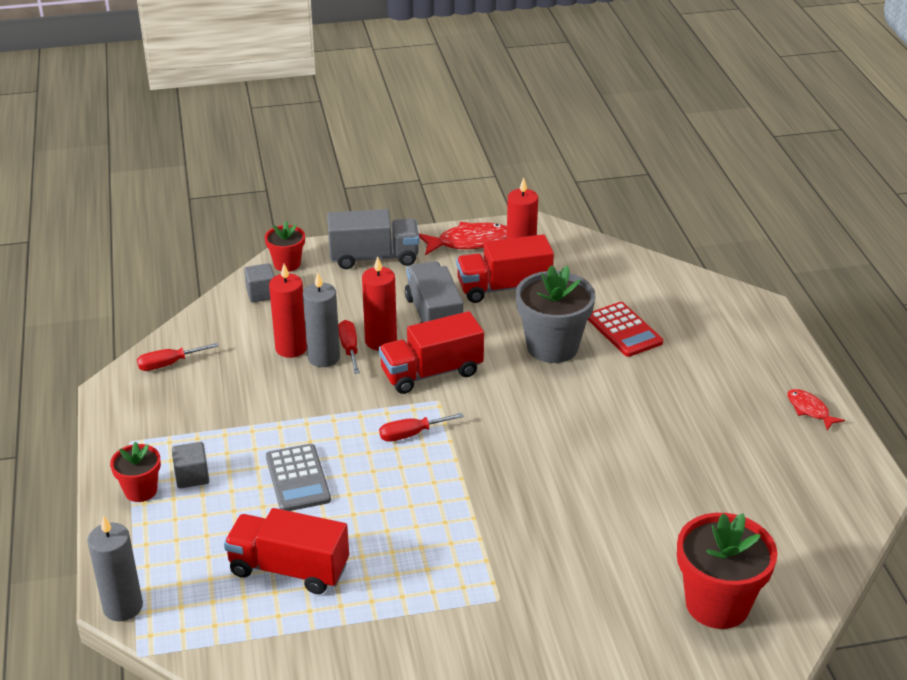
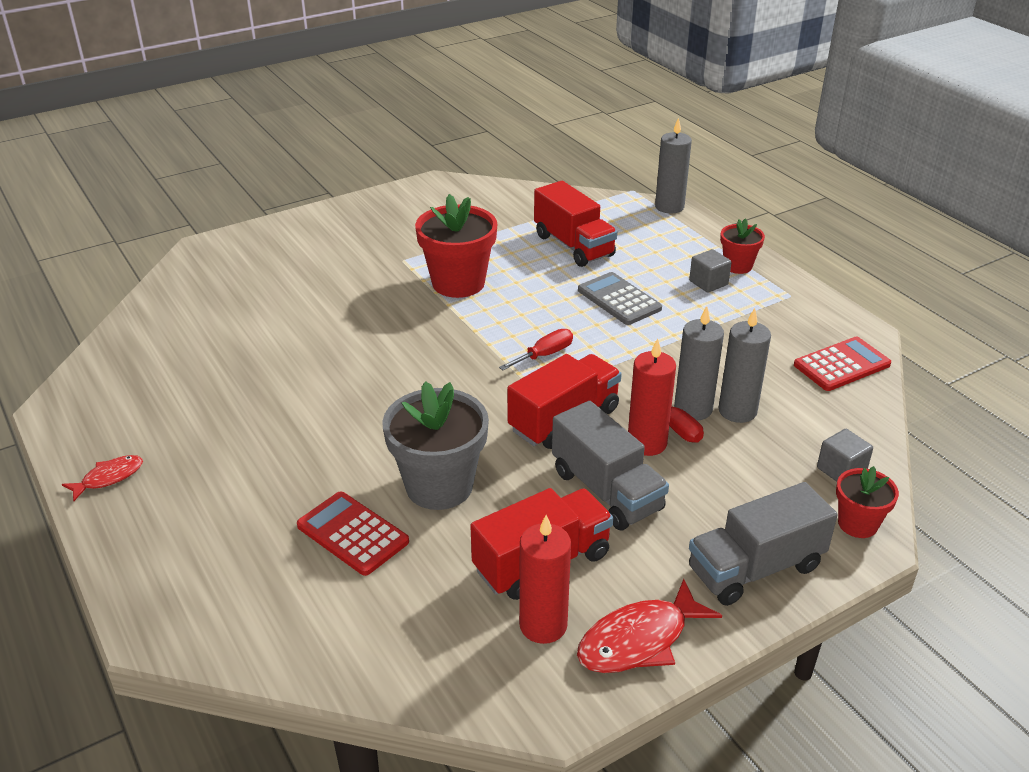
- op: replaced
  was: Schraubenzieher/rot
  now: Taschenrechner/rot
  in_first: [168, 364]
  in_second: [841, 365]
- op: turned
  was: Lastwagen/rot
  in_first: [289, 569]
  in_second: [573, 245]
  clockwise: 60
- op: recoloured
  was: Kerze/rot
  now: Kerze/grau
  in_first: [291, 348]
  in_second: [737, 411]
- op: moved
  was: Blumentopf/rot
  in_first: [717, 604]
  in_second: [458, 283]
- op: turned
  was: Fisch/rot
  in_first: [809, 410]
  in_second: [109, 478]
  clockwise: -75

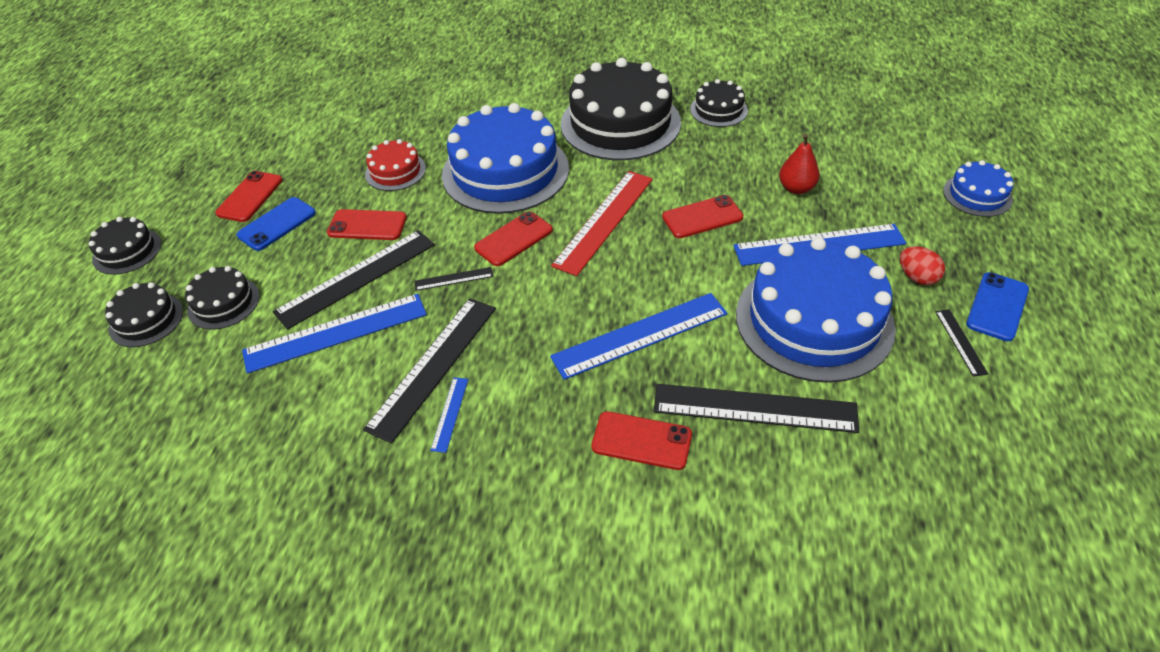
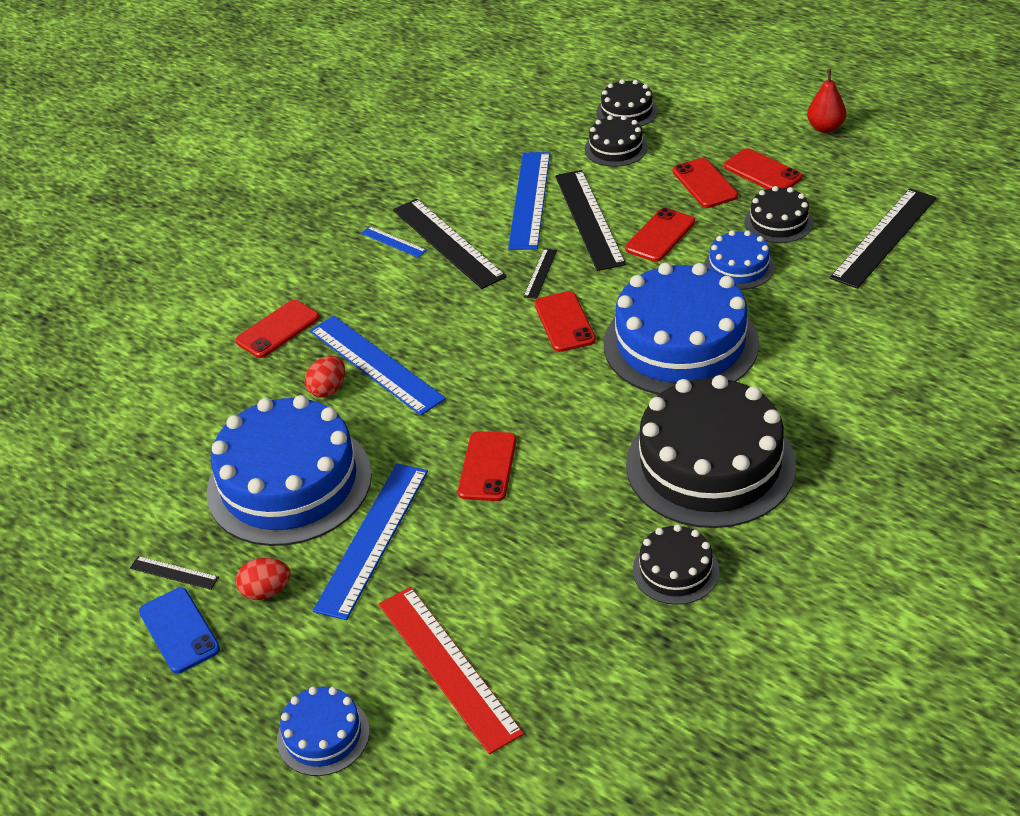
- op: moved
  was: Kuchen/schwarz
  in_first: [127, 251]
  in_second: [778, 222]
- op: recoloured
  was: Handy/blau
  now: Handy/rot
  in_first: [277, 224]
  in_second: [704, 184]
- op: recoloured
  was: Kuchen/rot
  now: Kuchen/blau
  in_first: [395, 171]
  in_second: [739, 267]
- op: turned
  was: Lineal/blau
  in_first: [640, 335]
  in_second: [375, 364]
  clockwise: -45
- op: moved
  was: Lineal/rot
  in_first: [604, 221]
  in_second: [448, 667]
- op: moved
  was: Lineal/schwarz
  in_first: [754, 408]
  in_second: [884, 237]
- op: moved
  was: Birne/rot
  in_first: [796, 188]
  in_second: [825, 128]
- op: added
  now: Ei/rot
  in_second: [328, 389]

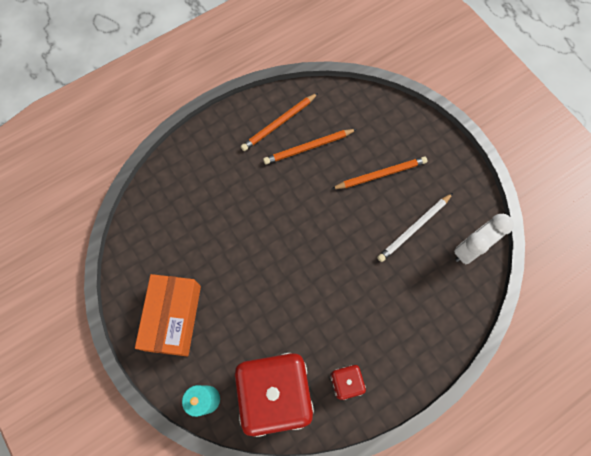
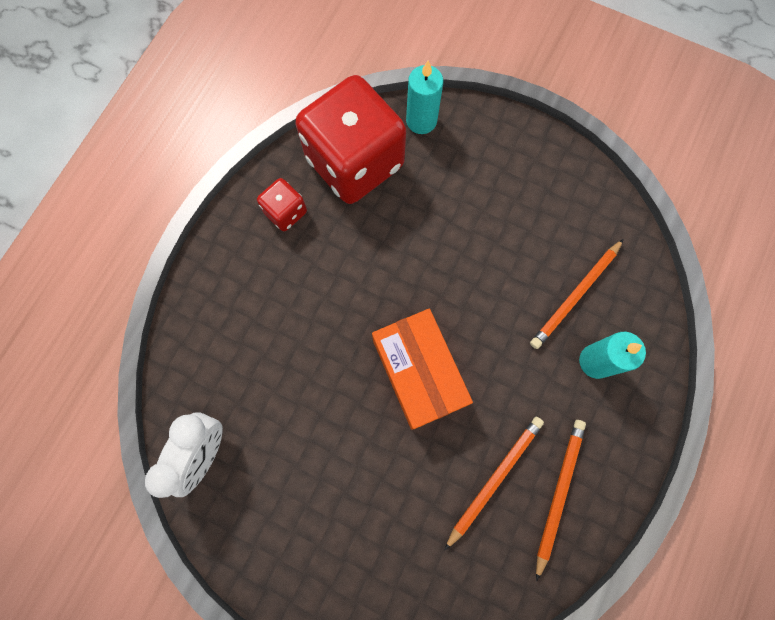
- op: moved
  was: Schachtel/orange
  in_first: [173, 317]
  in_second: [418, 372]
- op: moved
  was: Bleistift/orange
  in_first: [380, 174]
  in_second: [575, 295]
- op: removed
  was: Bleistift/weiß
  in_first: [414, 228]
- op: added
  now: Kerze/türkis
  in_second: [595, 361]

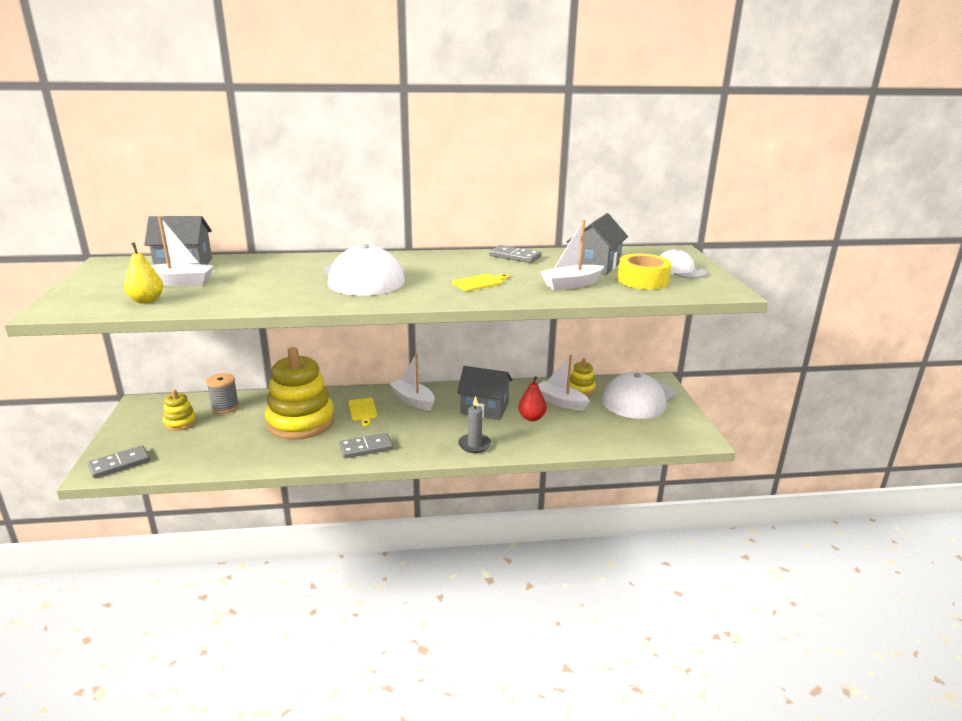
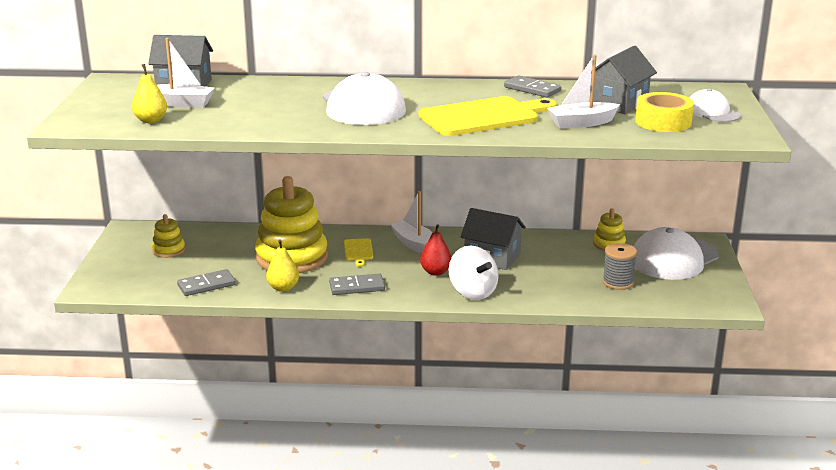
- op: moved
  was: Dominostein/grau
  in_first: [119, 464]
  in_second: [206, 285]
- op: moved
  was: Garnrolle/grau
  in_first: [225, 407]
  in_second: [618, 282]
- op: resized
  was: Schneidebrett/gelb
  in_first: [479, 282]
  in_second: [483, 117]
  ratio: 2.21
- op: replaced
  was: Kerze/grau
  now: Kreisel/weiß
  in_first: [474, 445]
  in_second: [472, 292]
- op: moved
  was: Birne/rot
  in_first: [531, 418]
  in_second: [435, 272]
- op: removed
  was: Boot/weiß
  in_first: [560, 402]
- op: added
  now: Birne/gelb
  in_second: [283, 288]

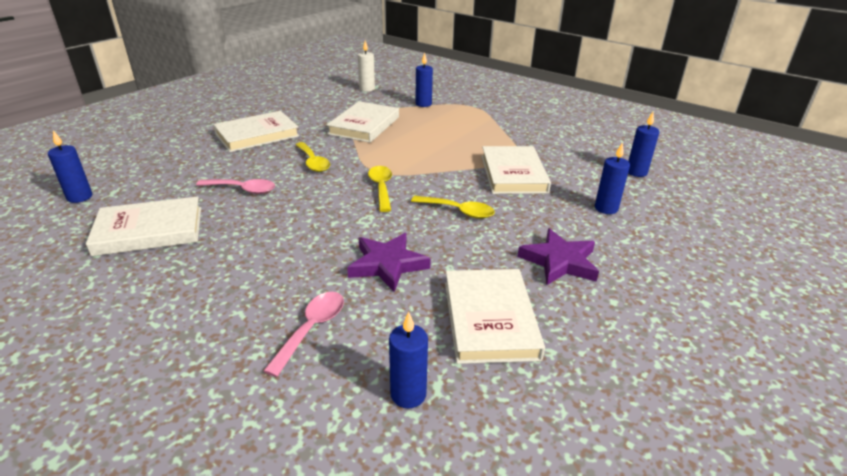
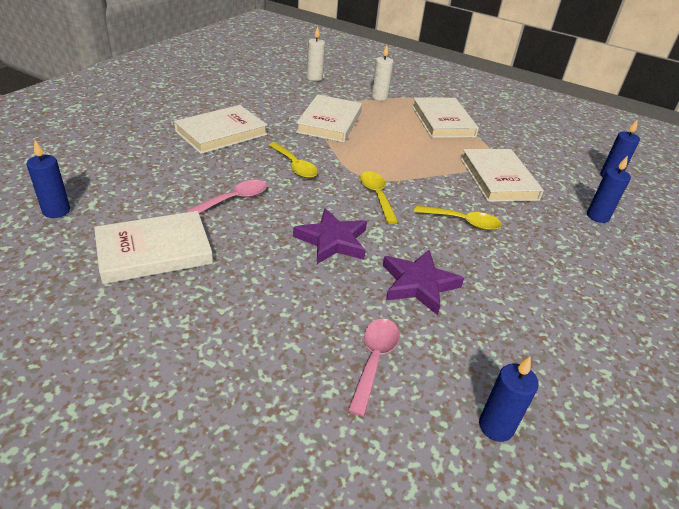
- op: turned
  was: Löffel/rosa
  in_first: [242, 189]
  in_second: [234, 199]
  clockwise: -45
- op: recoloured
  was: Kerze/blau
  now: Kerze/weiß
  in_first: [423, 104]
  in_second: [379, 97]
- op: moved
  was: Buch/weiß
  in_first: [490, 319]
  in_second: [442, 121]
- op: moved
  was: Stern/lila
  in_first: [559, 262]
  in_second: [332, 241]

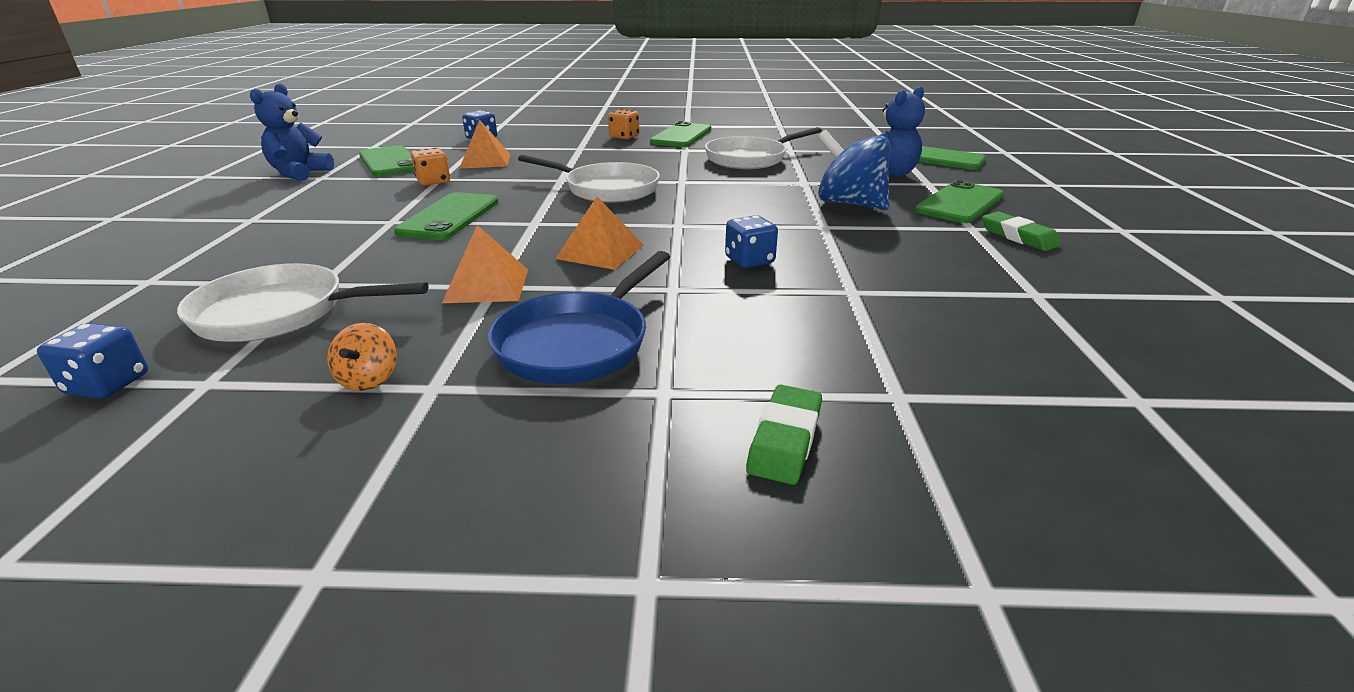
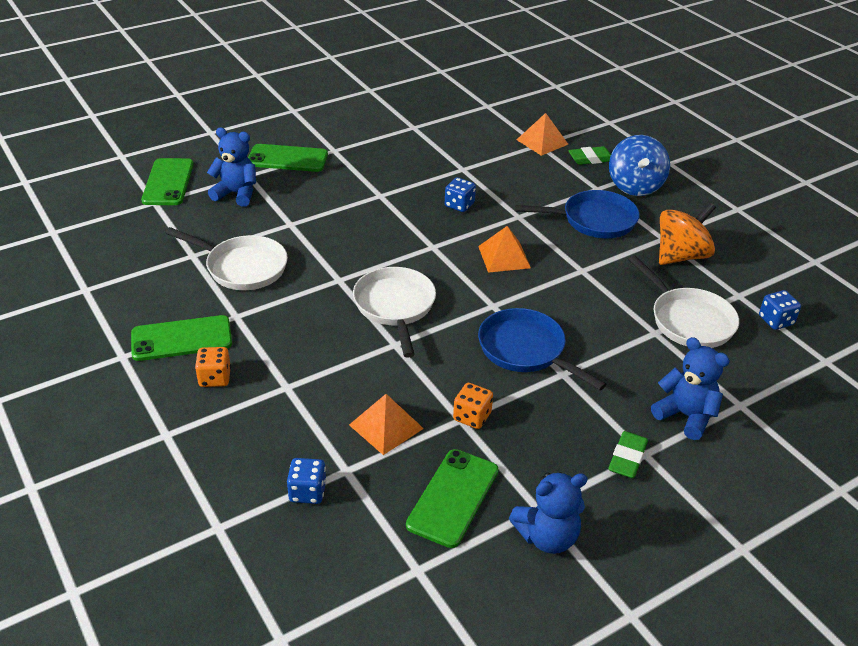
- op: resized
  was: Kreisel/orange
  in_first: [369, 379]
  in_second: [681, 256]
  ratio: 2.1
- op: replaced
  was: Handy/grün
  now: Pfanne/blau
  in_first: [449, 217]
  in_second: [526, 350]
- op: moved
  was: Pyramide/orange
  in_first: [486, 285]
  in_second: [542, 142]
- op: moved
  was: Kreisel/blau
  in_first: [850, 204]
  in_second: [635, 186]
- op: moved
  was: Radiergummi/grün
  in_first: [1018, 237]
  in_second: [627, 458]
- op: added
  now: Teddybär/blau
  in_second: [685, 416]

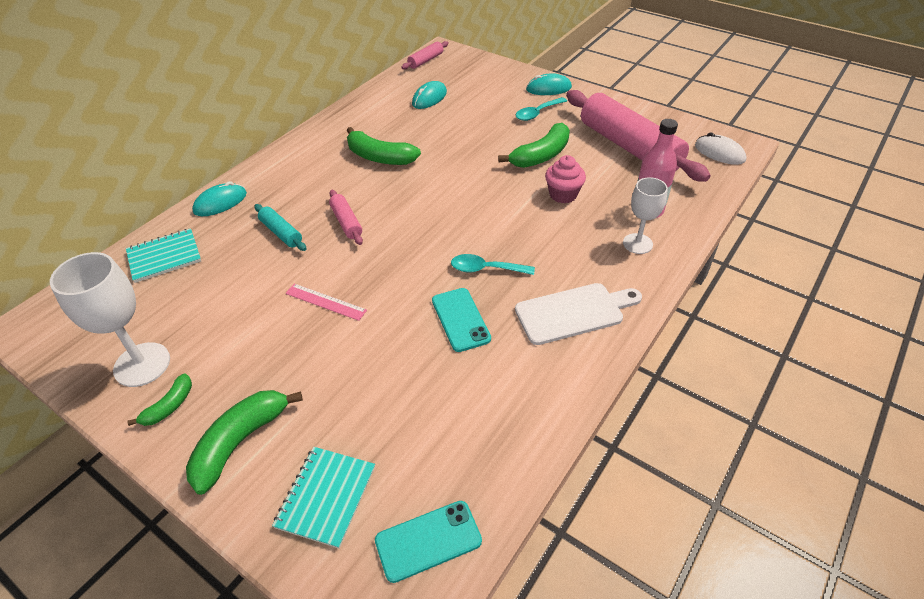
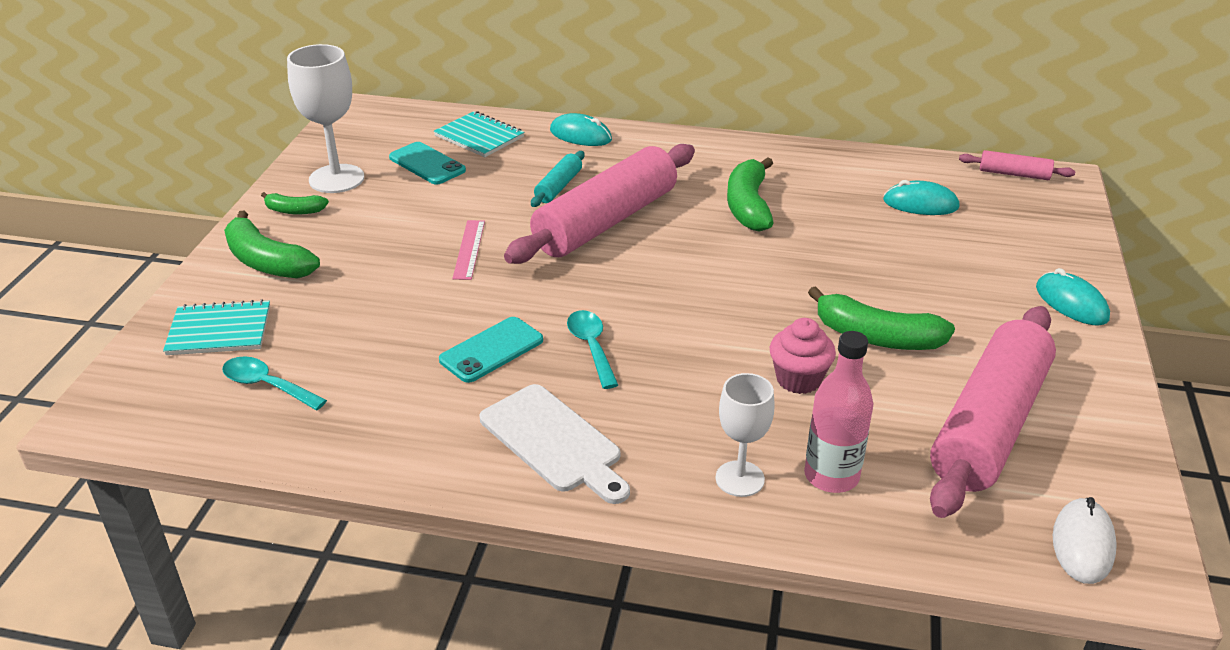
- op: turned
  was: Banane/grün
  in_first: [240, 442]
  in_second: [267, 262]
  clockwise: -150
- op: resized
  was: Nudelholz/rosa
  in_first: [346, 222]
  in_second: [606, 221]
  ratio: 2.31
- op: moved
  was: Handy/türkis
  in_first: [428, 541]
  in_second: [427, 164]
- op: moved
  was: Löffel/türkis
  in_first: [537, 113]
  in_second: [267, 385]

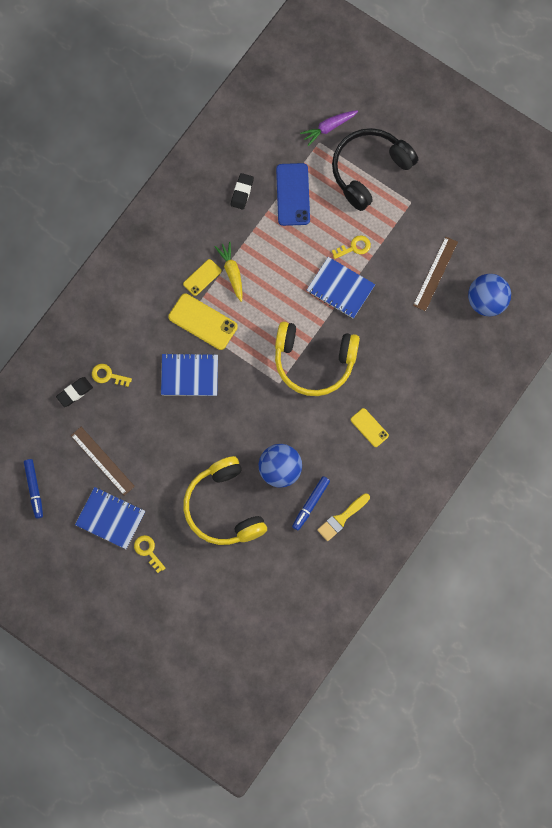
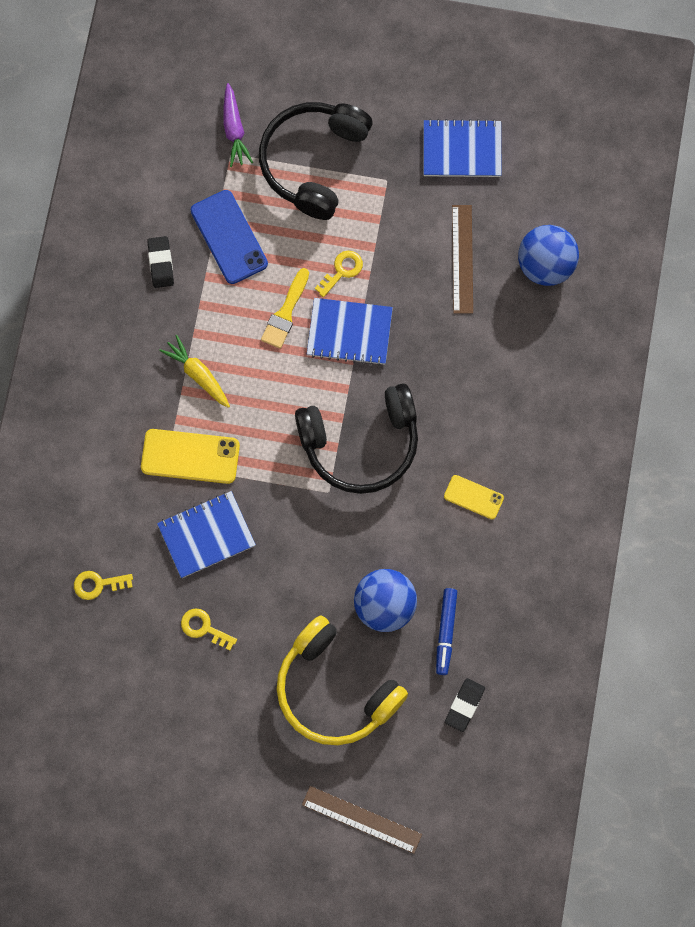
- op: removed
  was: Filzstift/blau
  in_first: [34, 489]
- op: moved
  was: Radiergummi/schwarz
  in_first: [74, 392]
  in_second: [464, 705]
- op: moved
  was: Lineal/braun
  in_first: [102, 460]
  in_second: [361, 819]
- op: moved
  was: Notizbuch/blau
  in_first: [110, 518]
  in_second: [462, 150]
- op: moved
  was: Schlüssel/gelb
  in_first: [148, 551]
  in_second: [204, 628]
- op: removed
  was: Handy/gelb
  in_first: [202, 277]
- op: recoloured
  was: Kopfhörer/gelb
  now: Kopfhörer/schwarz
  in_first: [314, 362]
  in_second: [361, 443]
- op: turned
  was: Karotte/lila
  in_first: [329, 127]
  in_second: [234, 129]
  clockwise: -45
- op: moved
  was: Pinsel/gelb
  in_first: [341, 518]
  in_second: [285, 313]

